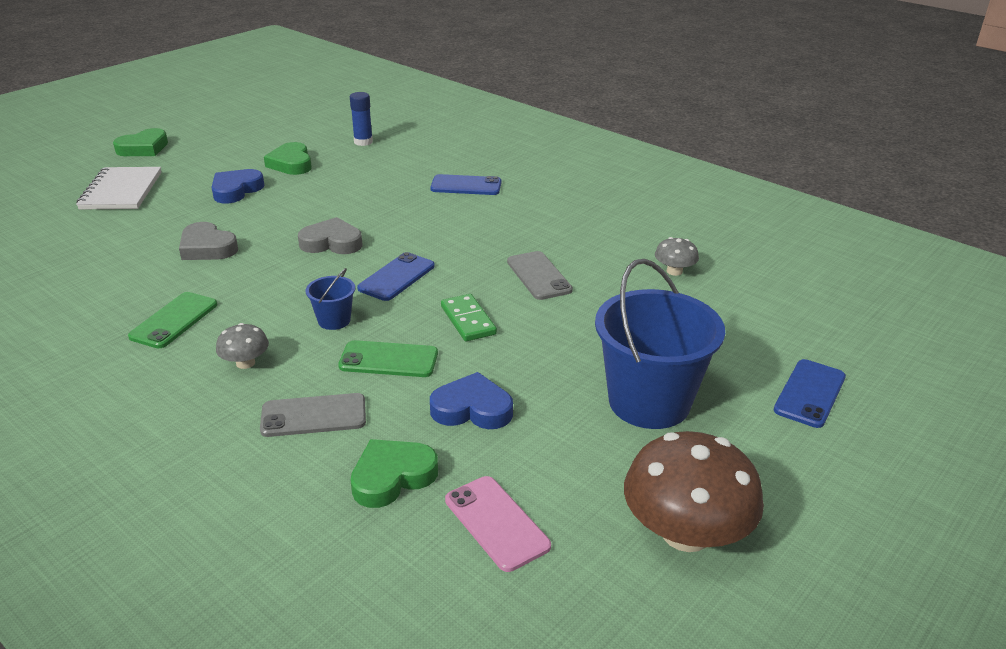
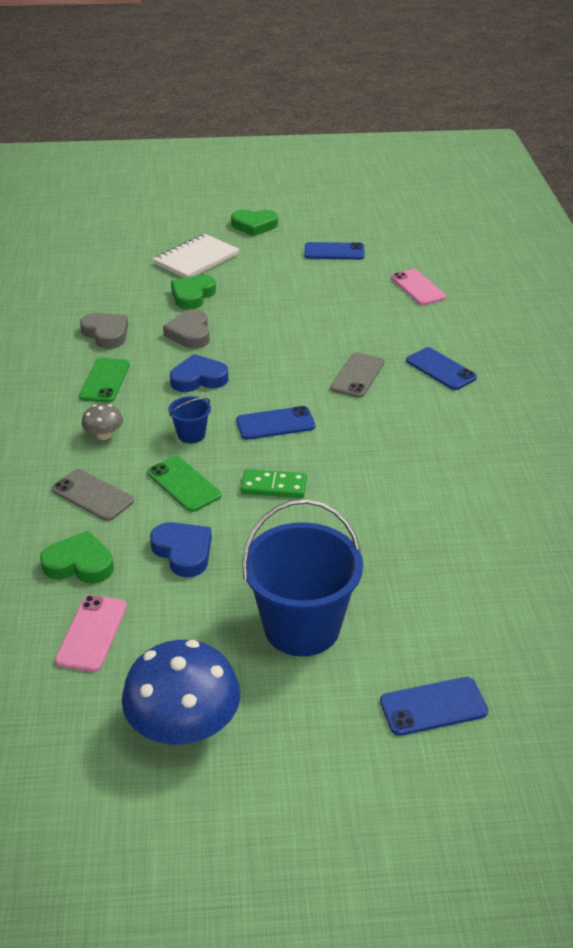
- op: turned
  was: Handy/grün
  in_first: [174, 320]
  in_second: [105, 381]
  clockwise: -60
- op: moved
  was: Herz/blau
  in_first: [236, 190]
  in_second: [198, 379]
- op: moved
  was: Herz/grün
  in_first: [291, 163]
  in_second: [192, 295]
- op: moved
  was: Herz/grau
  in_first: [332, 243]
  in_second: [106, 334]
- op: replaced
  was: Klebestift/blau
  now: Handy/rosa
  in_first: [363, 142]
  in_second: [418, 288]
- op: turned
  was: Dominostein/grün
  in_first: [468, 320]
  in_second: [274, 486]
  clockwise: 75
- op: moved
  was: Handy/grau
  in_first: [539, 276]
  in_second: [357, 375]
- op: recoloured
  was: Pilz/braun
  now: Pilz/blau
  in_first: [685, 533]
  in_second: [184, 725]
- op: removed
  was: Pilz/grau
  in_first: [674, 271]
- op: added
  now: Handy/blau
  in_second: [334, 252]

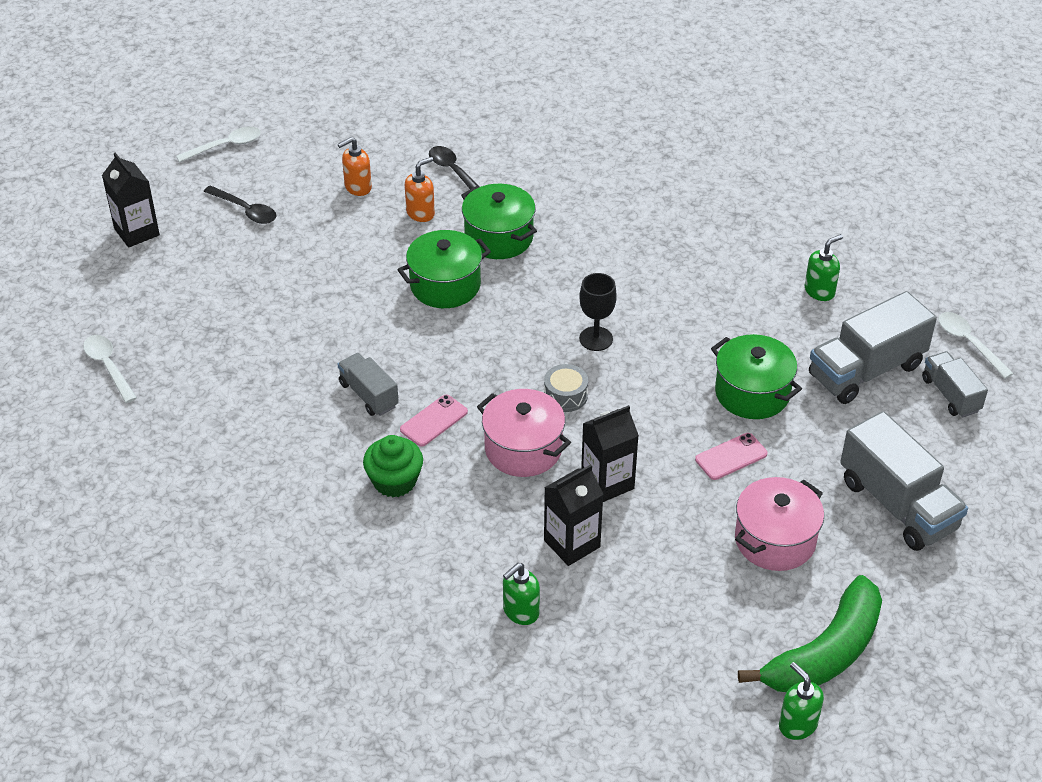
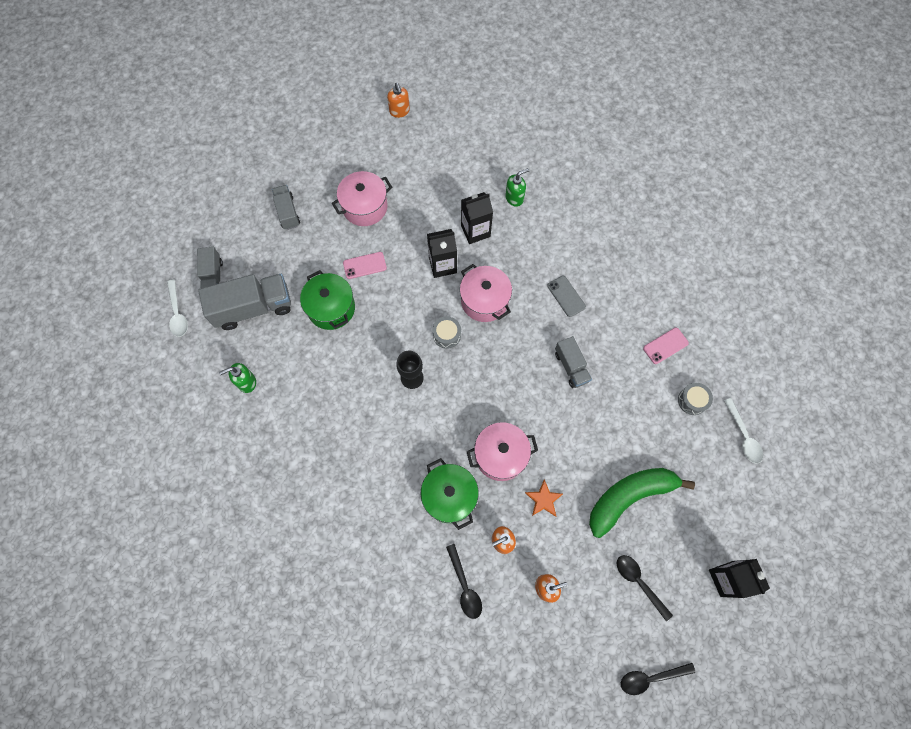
- op: recoloured
  was: Löffel/weiß
  now: Löffel/schwarz
  in_first: [225, 146]
  in_second: [650, 677]
- op: replaced
  was: Muffin/grün
  now: Handy/grau
  in_first: [394, 481]
  in_second: [566, 296]
- op: recoloured
  was: Kochtopf/grün
  now: Kochtopf/rosa
  in_first: [445, 285]
  in_second: [500, 455]
- op: moved
  was: Handy/rosa
  in_first: [434, 421]
  in_second: [665, 345]
- op: moved
  was: Banane/grün
  in_first: [824, 653]
  in_second: [629, 497]
- op: recoloured
  was: Seifenspender/grün
  now: Seifenspender/orange
  in_first: [797, 724]
  in_second: [399, 111]
- op: resized
  was: Lastwagen/grau
  in_first: [897, 504]
  in_second: [287, 212]
  ratio: 0.57
- op: added
  now: Stern/orange
  in_second: [543, 499]
- op: added
  now: Trommel/grau
  in_second: [692, 401]

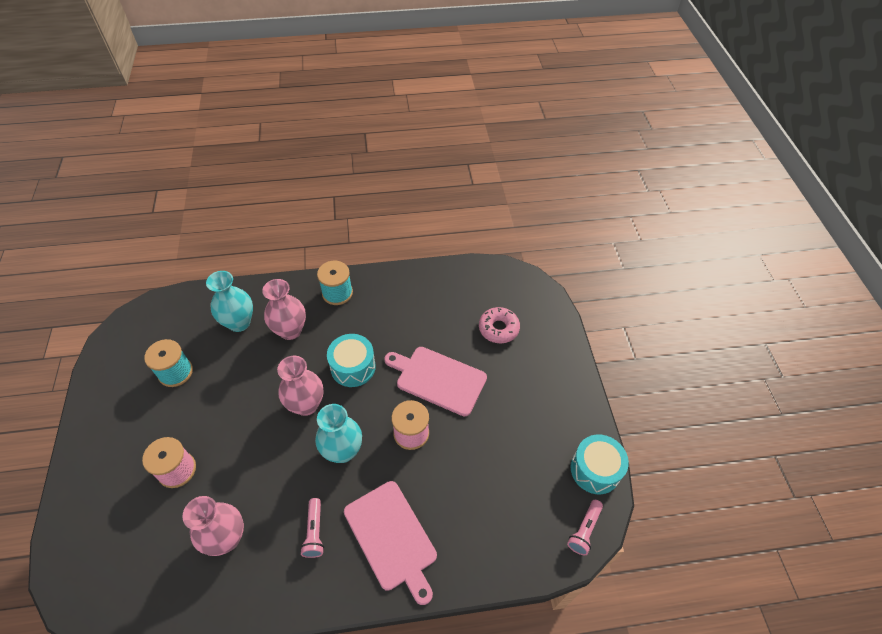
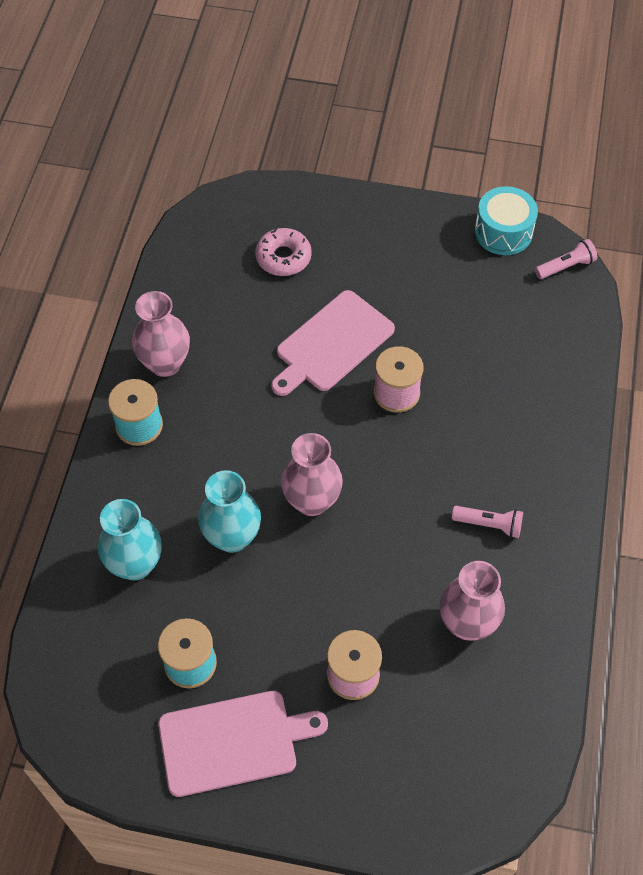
- op: moved
  was: Vase/rosa
  in_first: [290, 330]
  in_second: [165, 363]
- op: moved
  was: Vase/türkis
  in_first: [343, 451]
  in_second: [232, 537]
- op: removed
  was: Trommel/türkis
  in_first: [353, 367]
- op: moved
  was: Schneidebrett/rosa
  in_first: [392, 537]
  in_second: [233, 742]
- op: turned
  was: Taschenlampe/rosa
  in_first: [584, 530]
  in_second: [565, 267]
  clockwise: -75

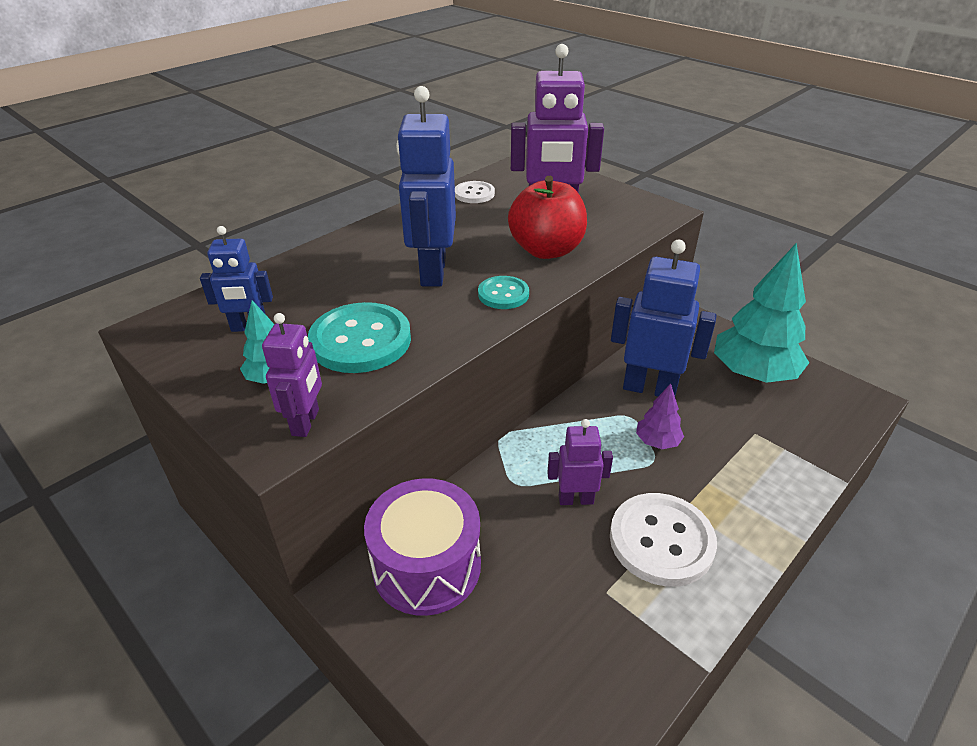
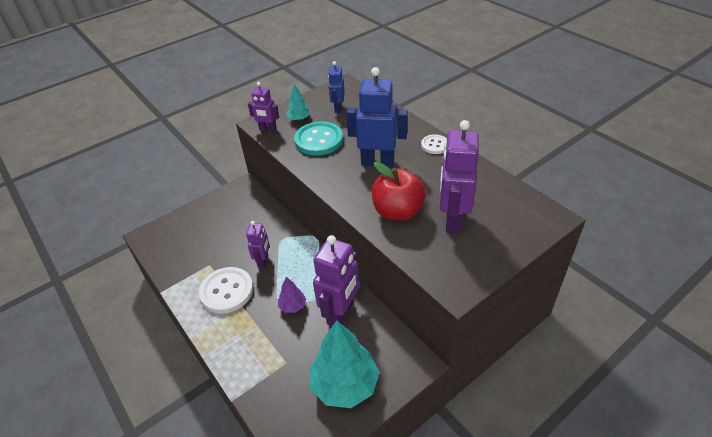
- op: removed
  was: Trommel/lila
  in_first: [427, 565]
- op: moved
  was: Knopf/weiß
  in_first: [474, 194]
  in_second: [435, 145]
- op: removed
  was: Knopf/türkis
  in_first: [503, 294]
- op: recoloured
  was: Roboter/blau
  now: Roboter/lila
  in_first: [649, 388]
  in_second: [341, 313]

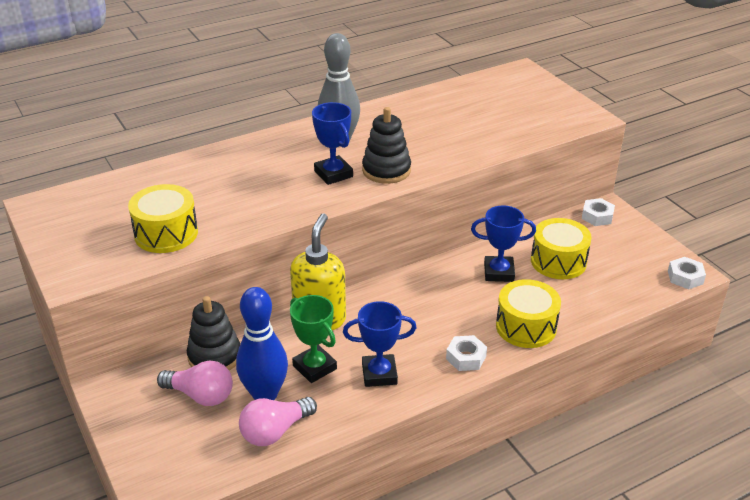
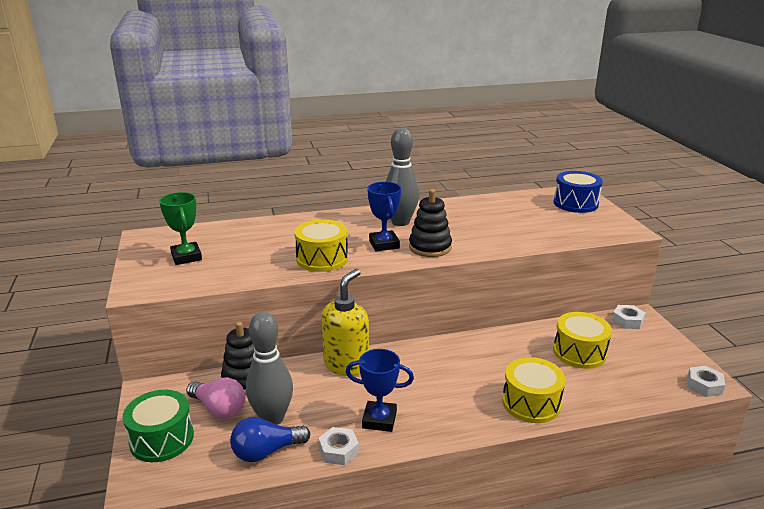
- op: moved
  was: Trommel/gelb
  in_first: [166, 233]
  in_second: [322, 259]
- op: recoloured
  was: Bowlingkegel/blau
  now: Bowlingkegel/grau
  in_first: [265, 394]
  in_second: [272, 418]
- op: recoloured
  was: Glühbirne/rosa
  now: Glühbirne/blau
  in_first: [275, 431]
  in_second: [266, 452]
- op: moved
  was: Pokal/grün
  in_first: [314, 367]
  in_second: [186, 257]
- op: moved
  was: Sechskantmutter/weiß
  in_first: [466, 357]
  in_second: [338, 450]
- op: removed
  was: Pokal/blau
  in_first: [499, 272]
- op: added
  now: Trommel/grün
  in_second: [162, 439]
- op: added
  now: Trommel/blau
  in_second: [575, 203]

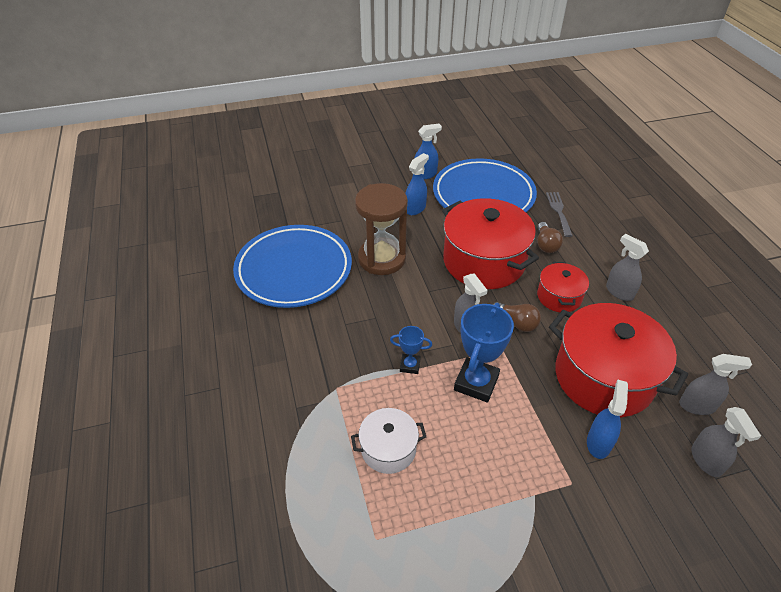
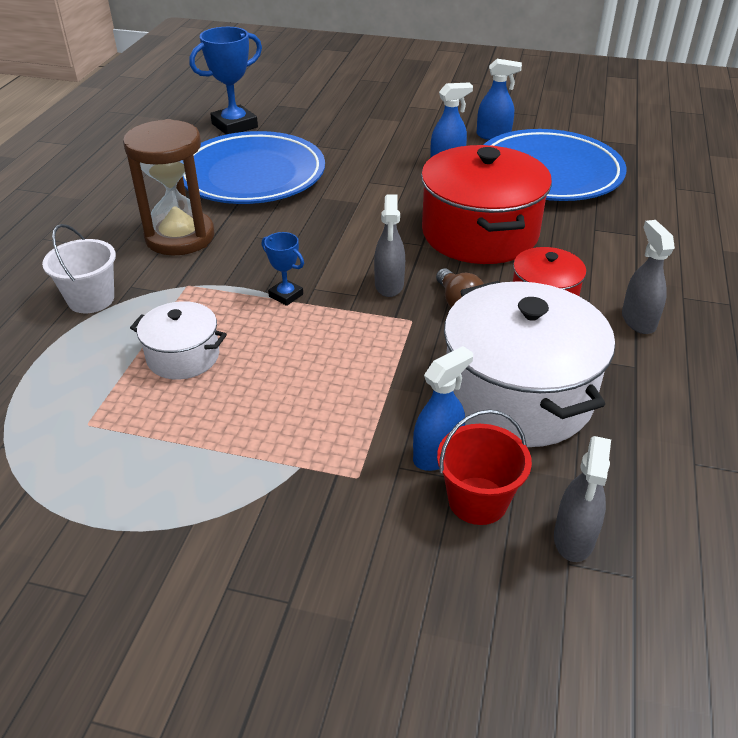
- op: moved
  was: Sanduhr/braun
  in_first: [382, 259]
  in_second: [180, 237]
- op: moved
  was: Pokal/blau
  in_first: [476, 383]
  in_second: [234, 125]
- op: removed
  was: Glühbirne/braun
  in_first: [546, 245]
- op: removed
  was: Gabel/grau
  in_first: [558, 211]
- op: recoloured
  was: Kochtopf/rot
  now: Kochtopf/weiß
  in_first: [603, 377]
  in_second: [517, 395]
- op: removed
  was: Sprühflasche/grau
  in_first: [697, 406]
- op: added
  now: Eimer/weiß
  in_second: [91, 299]
- op: added
  now: Eimer/rot
  in_second: [477, 500]

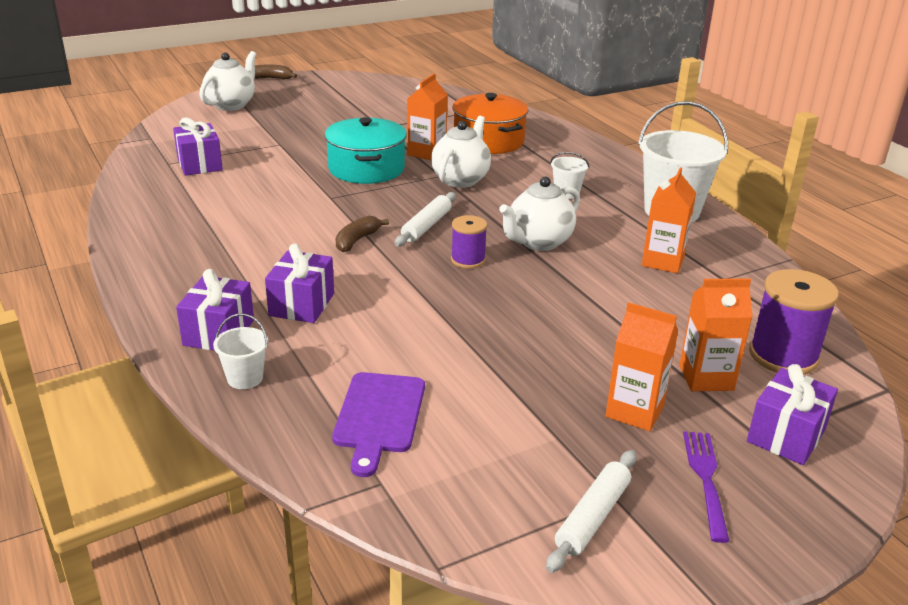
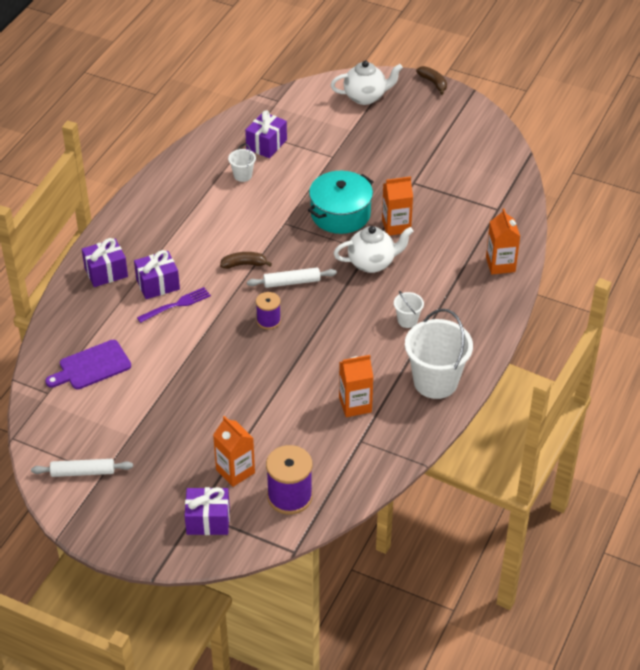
- op: moved
  was: Eimer/weiß
  in_first: [245, 378]
  in_second: [243, 175]
- op: removed
  was: Kochtopf/orange
  in_first: [488, 141]
- op: removed
  was: Teekanne/weiß
  in_first: [538, 242]
- op: moved
  was: Getränkekarton/orange
  in_first: [634, 411]
  in_second: [500, 264]
- op: moved
  was: Gabel/lila
  in_first: [706, 479]
  in_second: [176, 305]

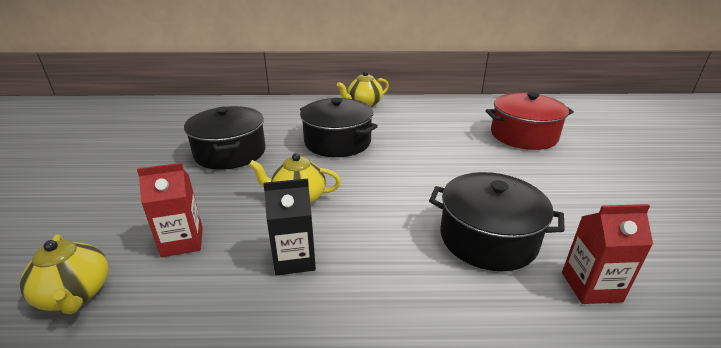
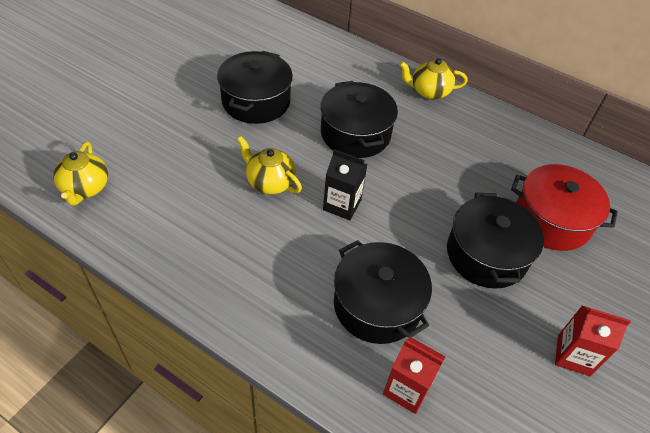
- op: moved
  was: Getränkekarton/rot
  in_first: [182, 242]
  in_second: [573, 355]
- op: moved
  was: Getränkekarton/schwarz
  in_first: [294, 259]
  in_second: [342, 205]
- op: added
  now: Kochtopf/schwarz
  in_second: [486, 254]

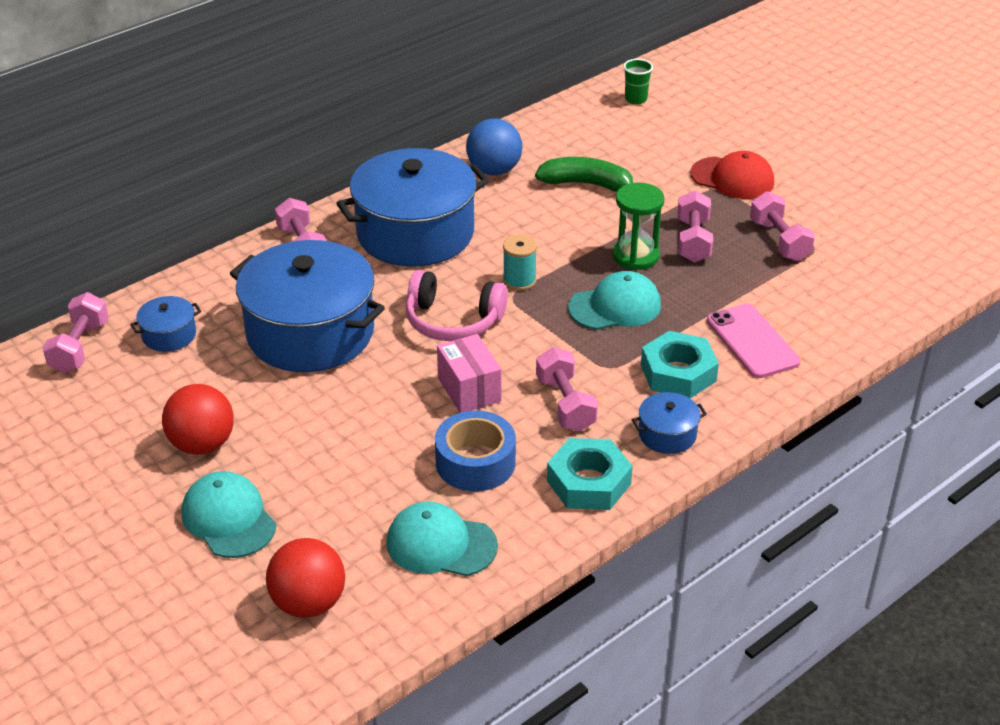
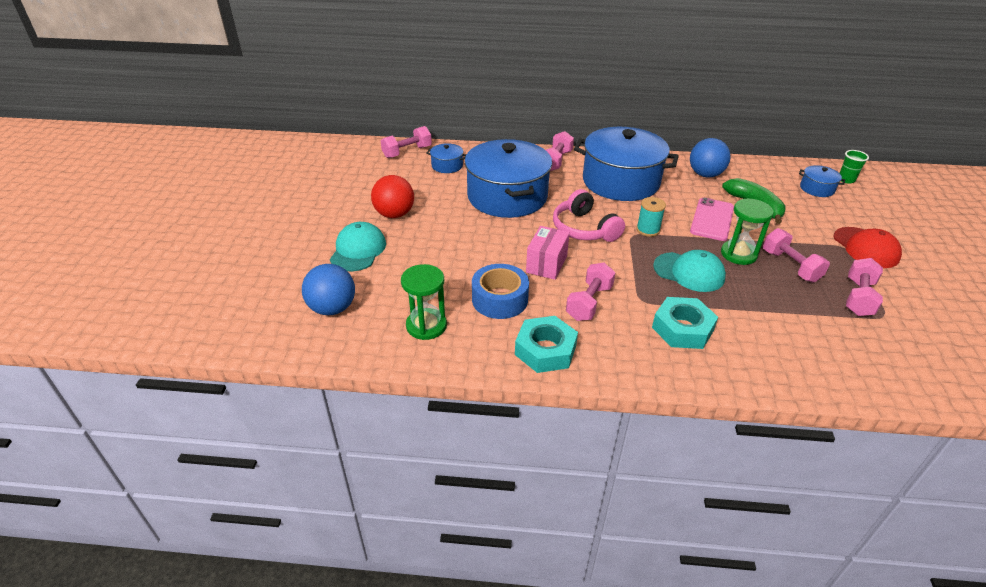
- op: recoloured
  was: Ball/rot
  now: Ball/blau
  in_first: [308, 603]
  in_second: [332, 308]
- op: replaced
  was: Kappe/türkis
  now: Sanduhr/grün
  in_first: [441, 544]
  in_second: [426, 326]
- op: moved
  was: Kochtopf/blau
  in_first: [667, 434]
  in_second: [816, 189]
- op: turned
  was: Hantel/rosa
  in_first: [693, 241]
  in_second: [790, 266]
  clockwise: -75
- op: moved
  was: Handy/rosa
  in_first: [752, 341]
  in_second: [712, 219]

